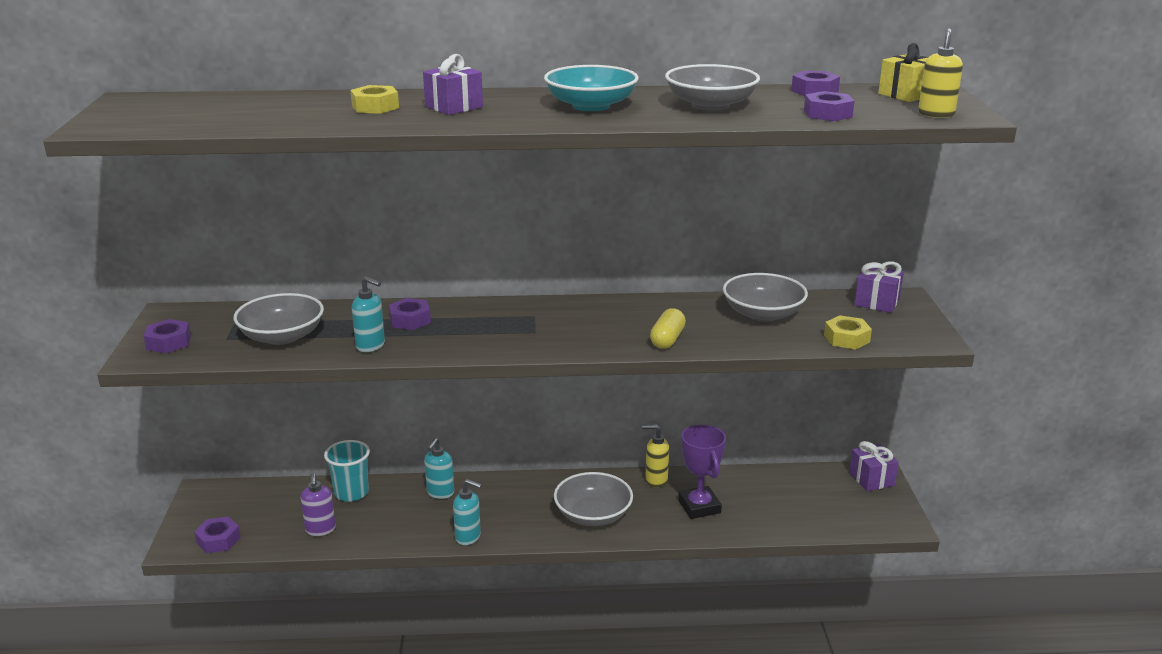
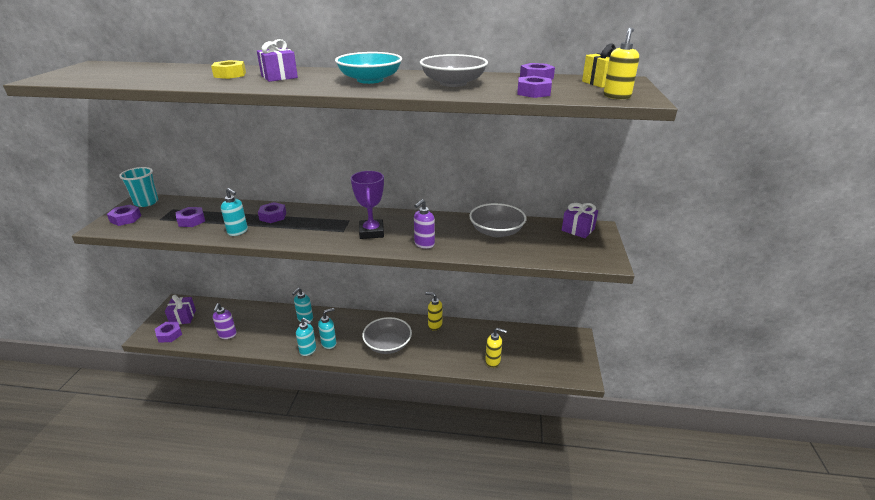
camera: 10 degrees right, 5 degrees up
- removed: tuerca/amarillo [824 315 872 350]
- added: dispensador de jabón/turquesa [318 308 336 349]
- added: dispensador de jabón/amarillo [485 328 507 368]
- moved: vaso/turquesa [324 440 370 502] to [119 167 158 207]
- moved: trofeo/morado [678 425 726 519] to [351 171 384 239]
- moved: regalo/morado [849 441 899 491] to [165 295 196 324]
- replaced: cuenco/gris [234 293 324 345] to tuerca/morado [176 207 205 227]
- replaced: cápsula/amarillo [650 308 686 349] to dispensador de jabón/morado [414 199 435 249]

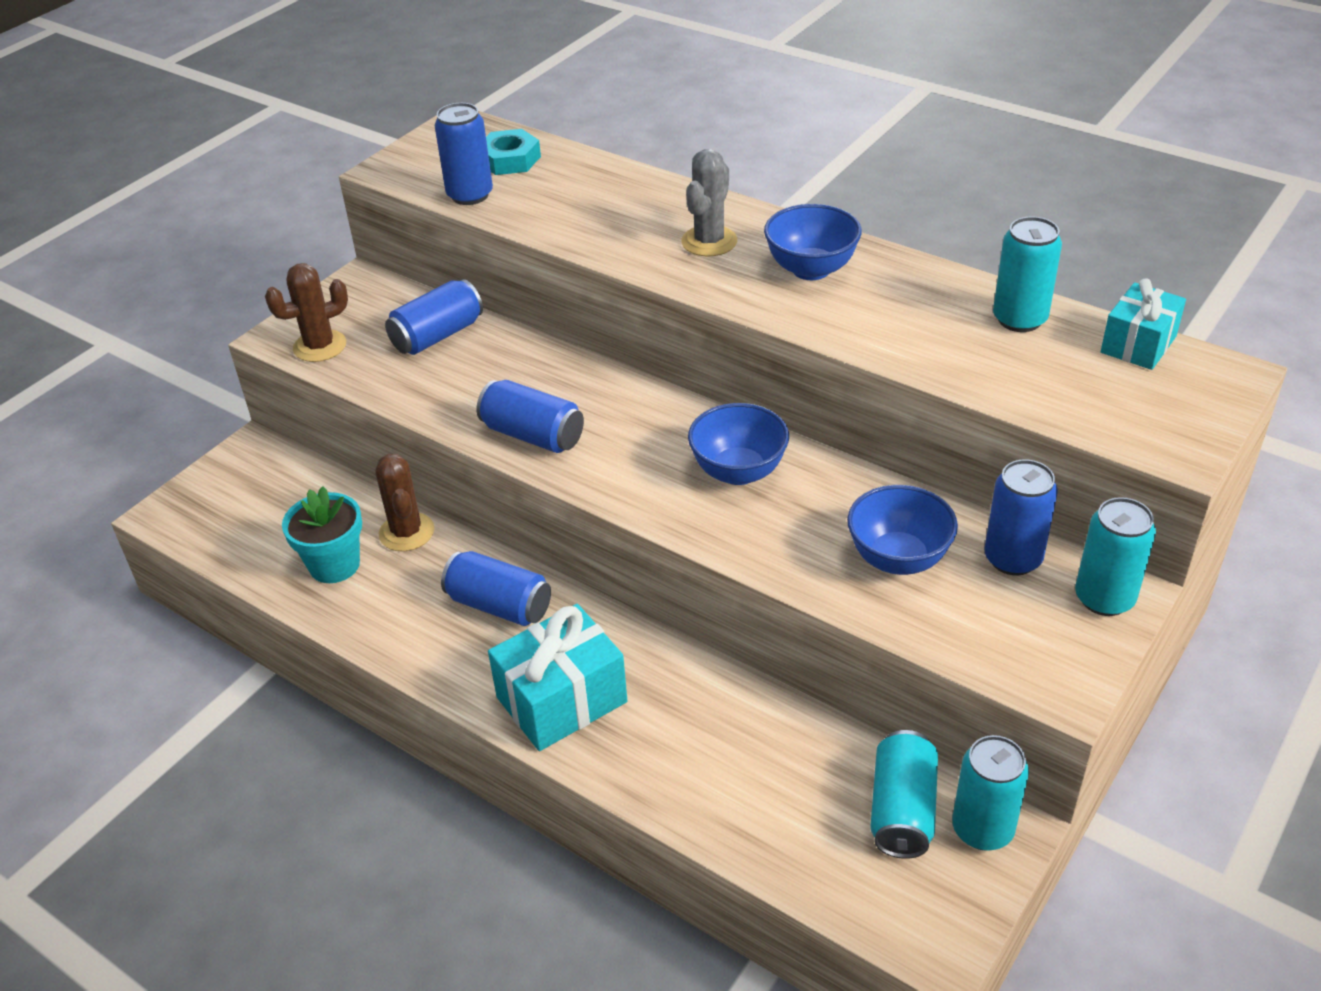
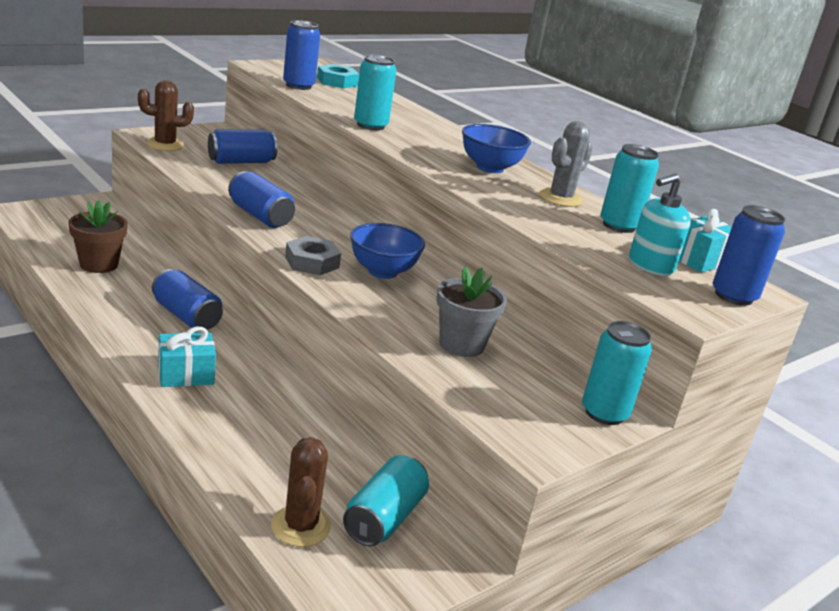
camera: 10 degrees right, 15 degrees down
- added: tuerca/gris [285 236 341 275]
- added: dispensador de jabón/turquesa [629 174 691 276]
- moved: cactus/marrón [375 454 434 551] to [271 437 331 547]
- moved: cactus/gris [681 149 737 256] to [540 121 593 207]
- moved: lata/turquesa [952 735 1029 851] to [354 55 396 130]
- moved: lata/azul [984 459 1058 576] to [713 205 785 306]
- replaced: cuenco/azul [847 485 958 575] to maceta/gris [436 267 507 357]
- recoloured: maceta/turquesa [282 486 362 583] to maceta/marrón [68 200 128 273]
- resized: regalo/turquesa [488 604 627 751] = [158 327 216 387] x0.64

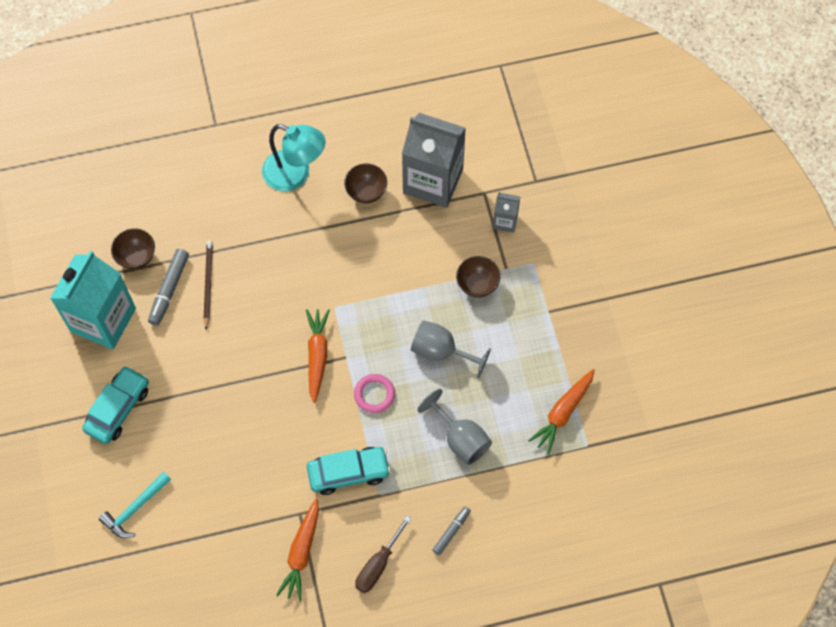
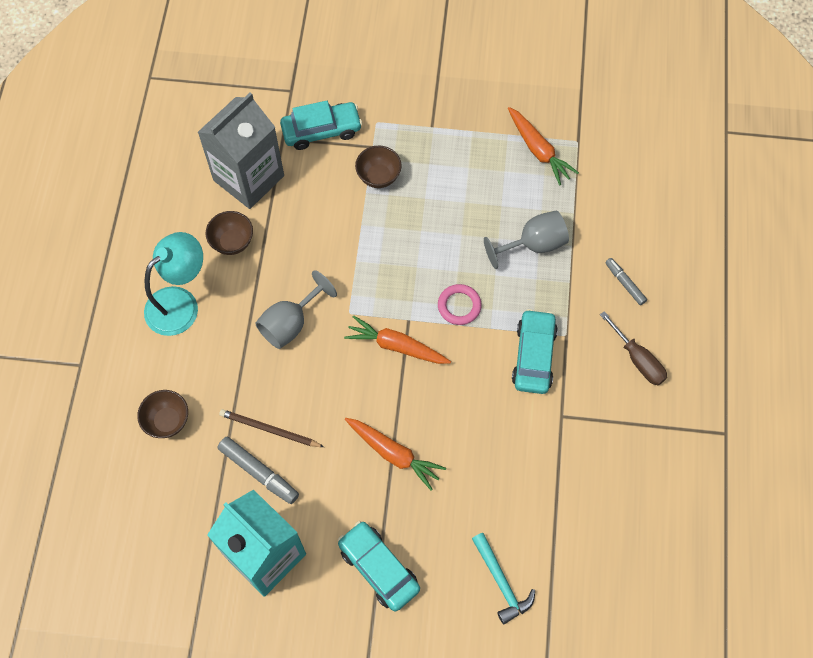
camera: 70 degrees left, 0 degrees up
- moved: cuenco/marrón [111 228 155 269] to [137 390 188 438]
- moved: zanahoria/naranja [276 498 319 602] to [345 418 446 491]
- moved: copa/gris [411 320 491 378] to [255 270 337 349]
- replaced: cartón de leche/gris [493 192 520 233] to coche/turquesa [280 101 362 150]

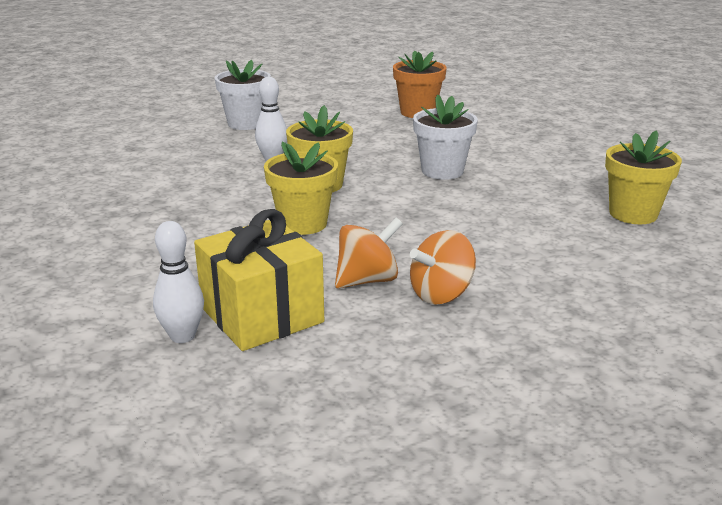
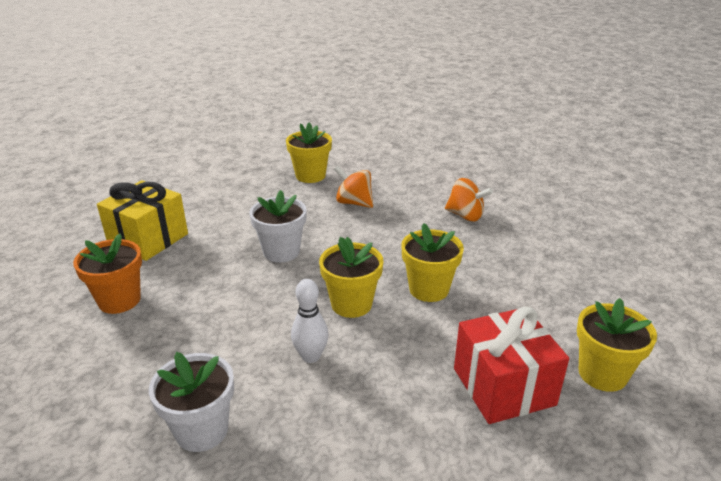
camera: 115 degrees left, 5 degrees up
- removed: bolo/blanco [153 221 204 343]
- added: regalo/rojo [454 307 569 424]
- added: maceta/amarillo [577 298 657 392]
- moved: regalo/amarillo [194 209 324 351] to [97 180 188 261]
- moved: peonza/naranja [335 218 403 289] to [334 166 373 208]

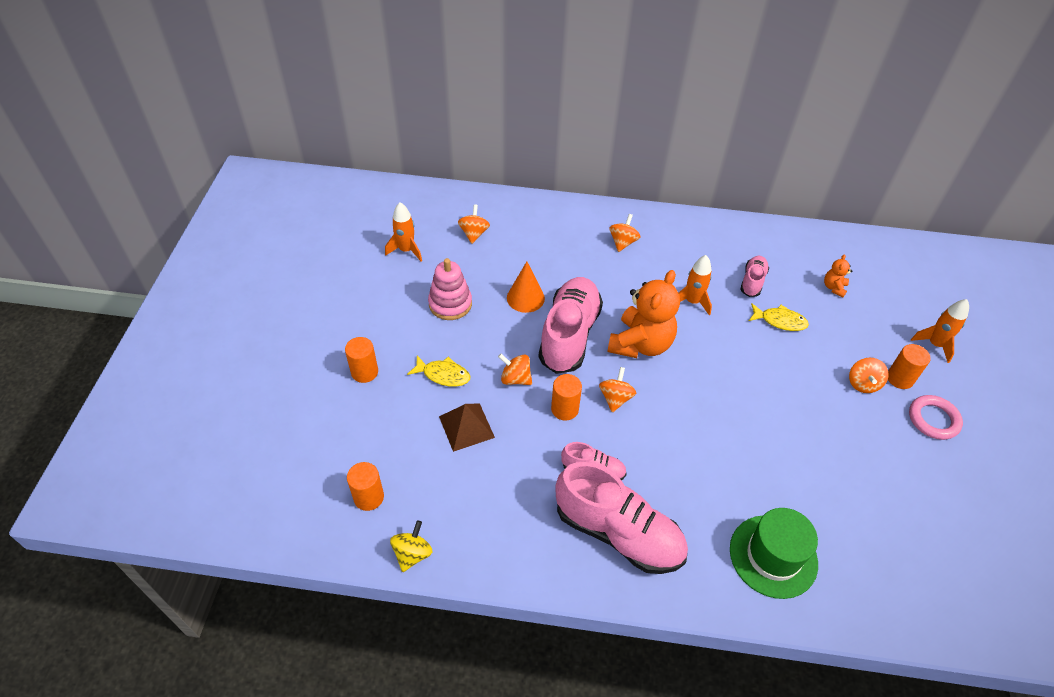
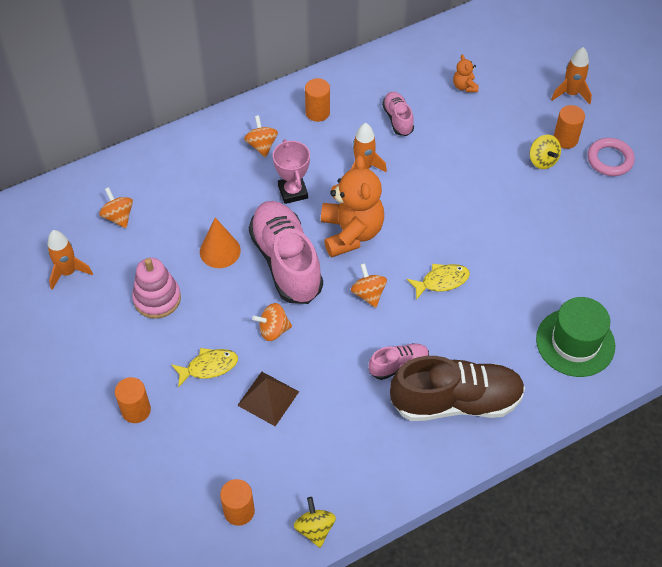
camera: 35 degrees left, 5 degrees up
- added: trofeo/rosa [273 139 310 204]
- moved: cilindro/naranja [551 374 582 420] to [305 78 330 122]
- moved: pez/amarillo [749 303 809 331] to [407 264 470 300]
- recoloured: zapato/rosa [555 462 688 574] to zapato/marrón [390 356 525 421]
- recoloured: peonza/naranja [849 358 889 393] to peonza/amarillo [530 135 561 169]

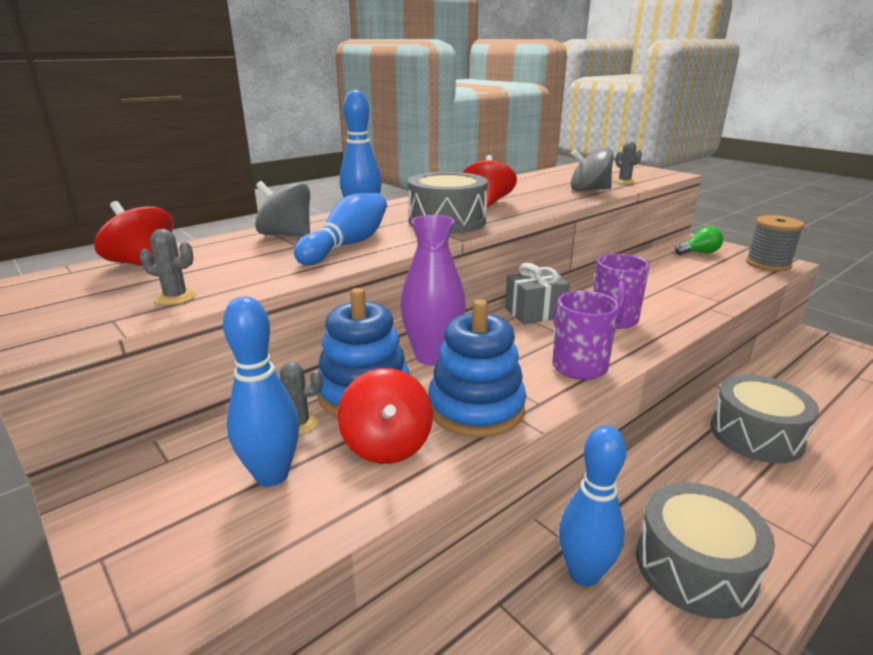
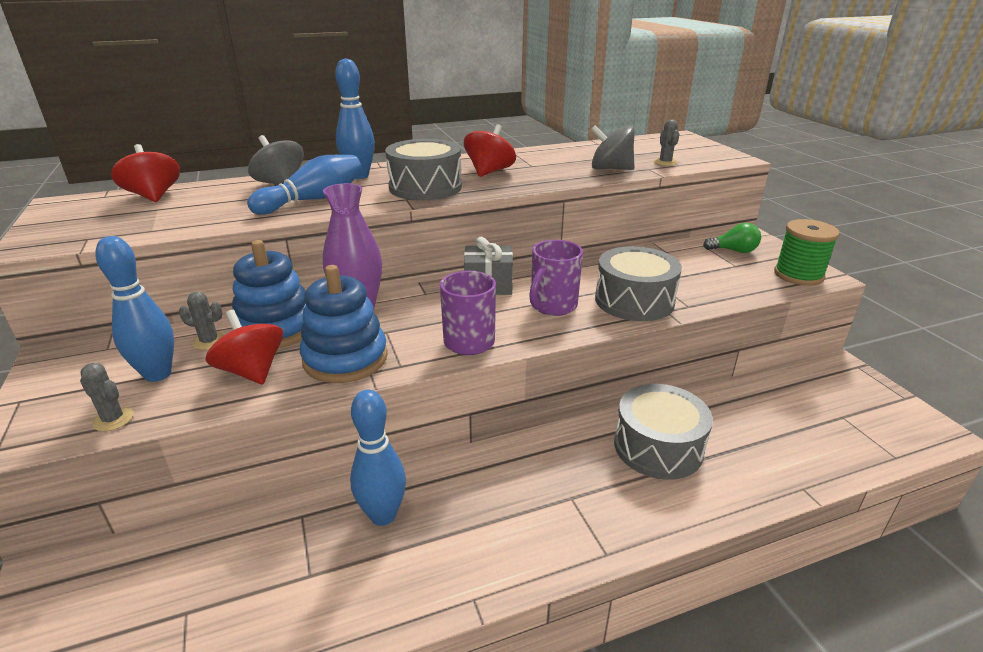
camera: 20 degrees right, 5 degrees up
- moved: cactus/gris [140 229 196 305] to [80 363 134 432]
- moved: tambor/gris [636 482 775 619] to [595 246 682 321]
- recoloured: carrete/gris [746 215 805 271] to carrete/verde [774 219 840 286]
- turned: peonza/rojo [338 368 433 464] = [205 310 283 384] 135 degrees clockwise

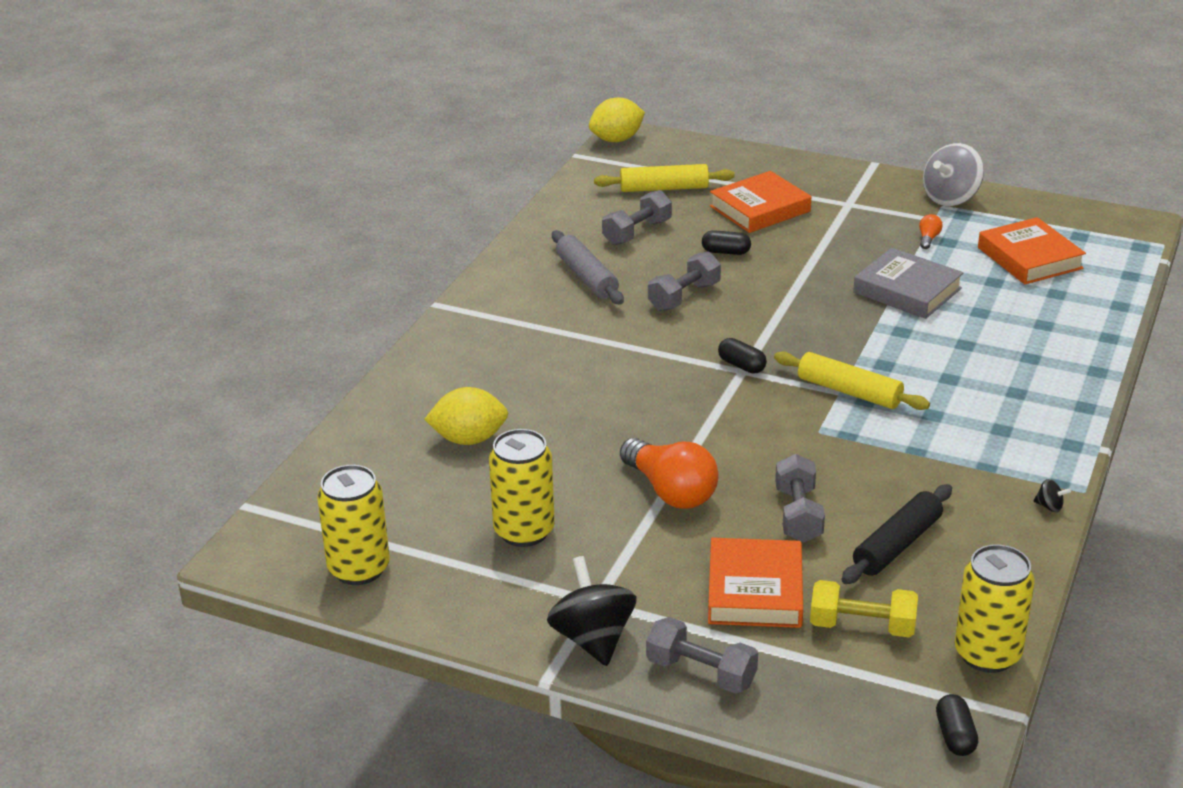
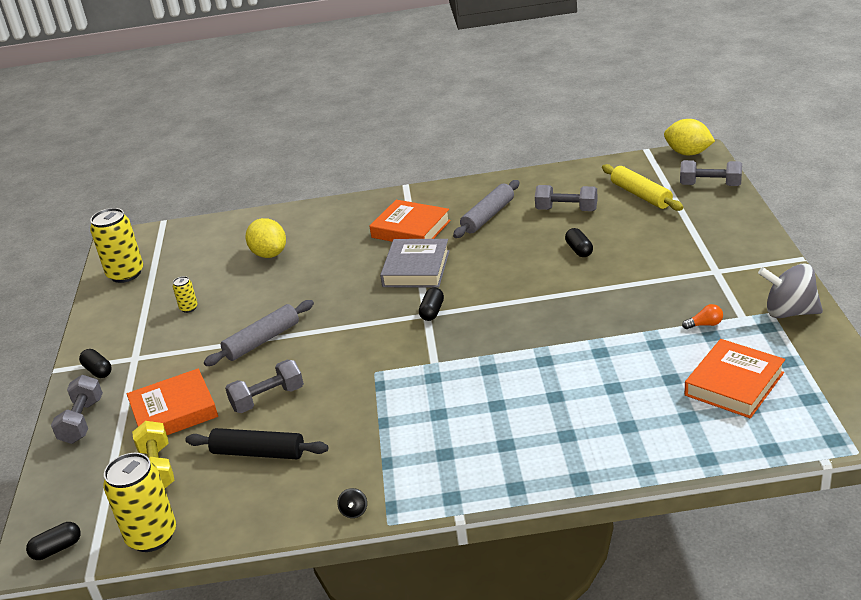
camera: 65 degrees right, 0 degrees up
- removed: rodillo/amarillo [774 351 930 410]
- moved: mancuerna/gris [648 251 721 311] to [680 160 742 186]
- moved: libro/naranja [710 171 811 233] to [370 200 451 242]
- moved: libro/gris [853 248 964 319] to [380 239 450 288]
- replaced: peonza/negro [547 556 637 666] to cápsula/negro [79 349 112 378]
- replaced: bombilla/naranja [620 438 719 509] to rodillo/gris [204 300 314 366]
- resized: lata/amarillo [489 429 555 547] = [173 276 198 313] x0.47

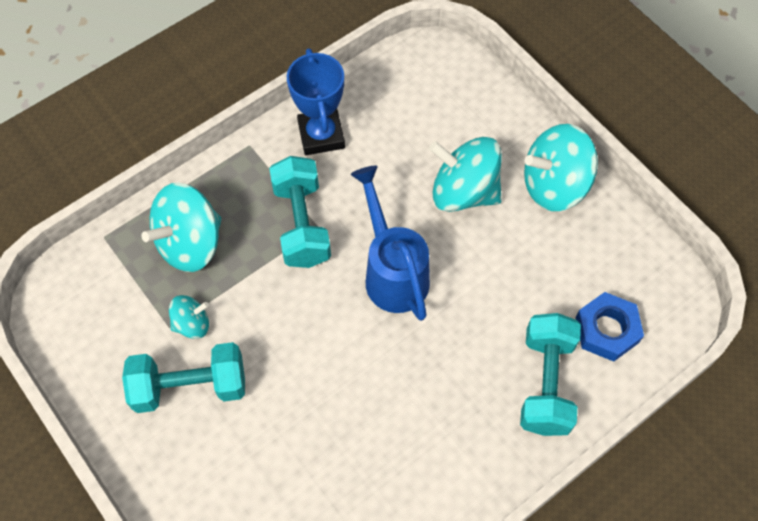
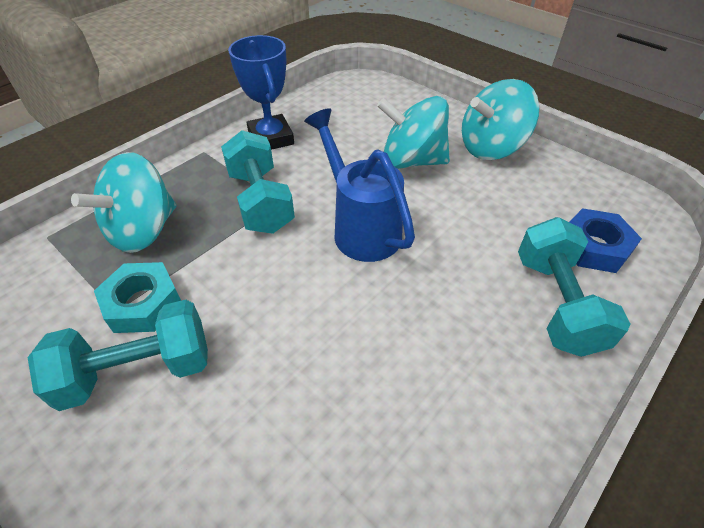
camera: 10 degrees left, 15 degrees down
- replaced: peonza/turquesa [169 295 209 339] to tuerca/turquesa [94 262 181 333]

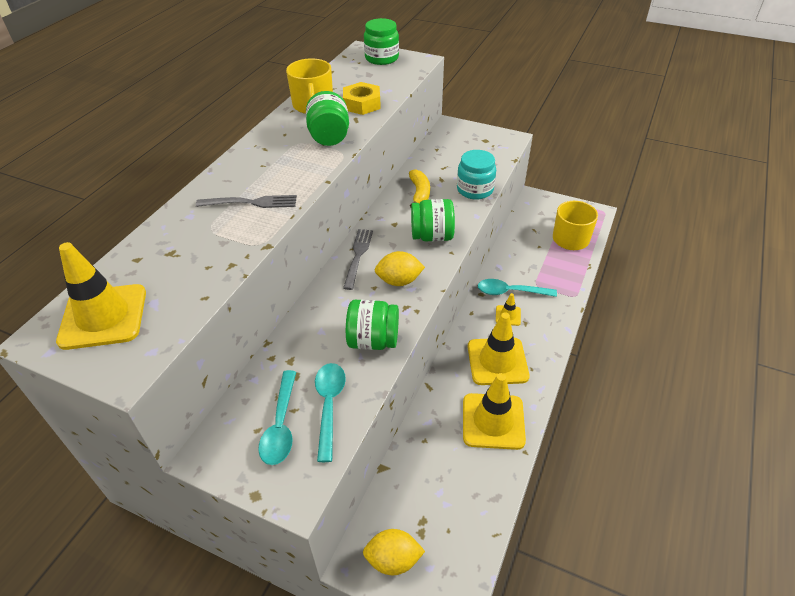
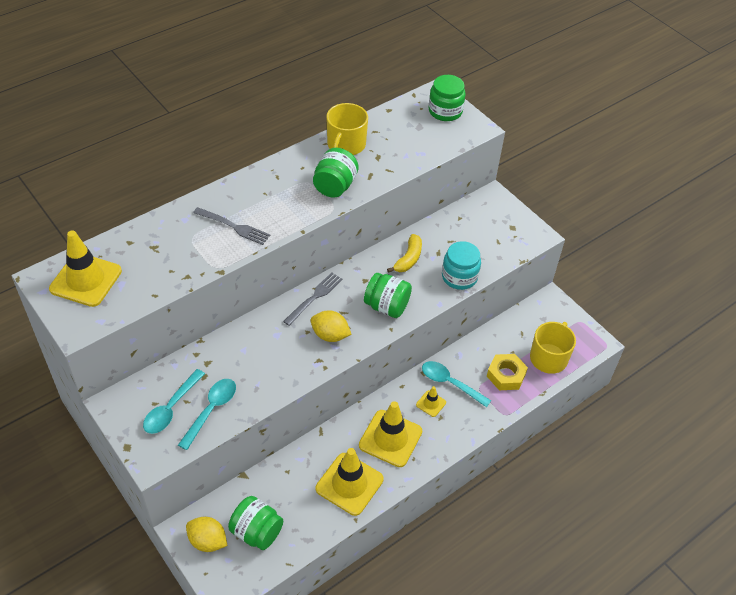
camera: 25 degrees right, 5 degrees up
- moved: tuerca/amarillo [343 82 381 115] to [487 354 528 390]
- moved: tarro/verde [346 300 399 350] to [228 496 283 550]

